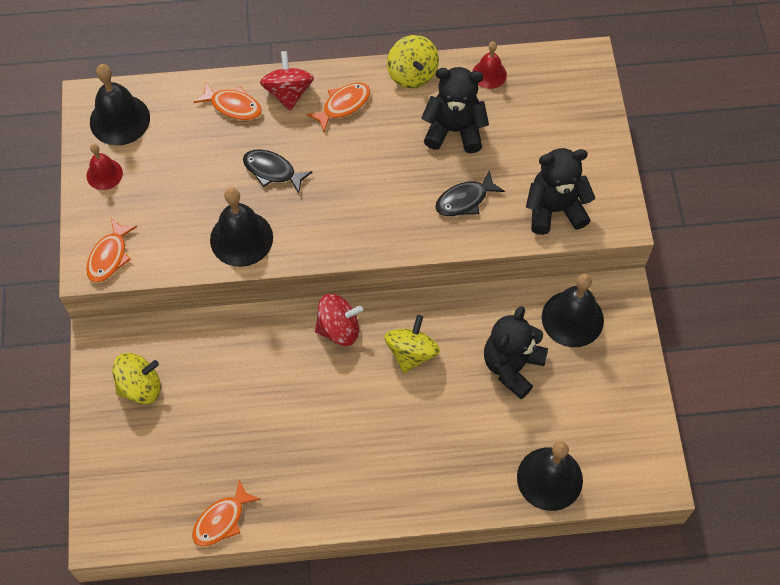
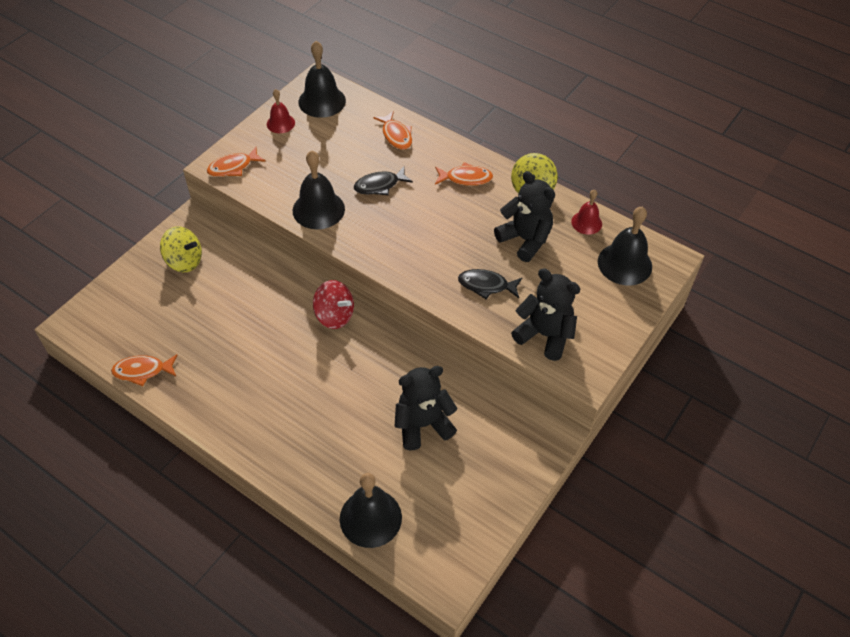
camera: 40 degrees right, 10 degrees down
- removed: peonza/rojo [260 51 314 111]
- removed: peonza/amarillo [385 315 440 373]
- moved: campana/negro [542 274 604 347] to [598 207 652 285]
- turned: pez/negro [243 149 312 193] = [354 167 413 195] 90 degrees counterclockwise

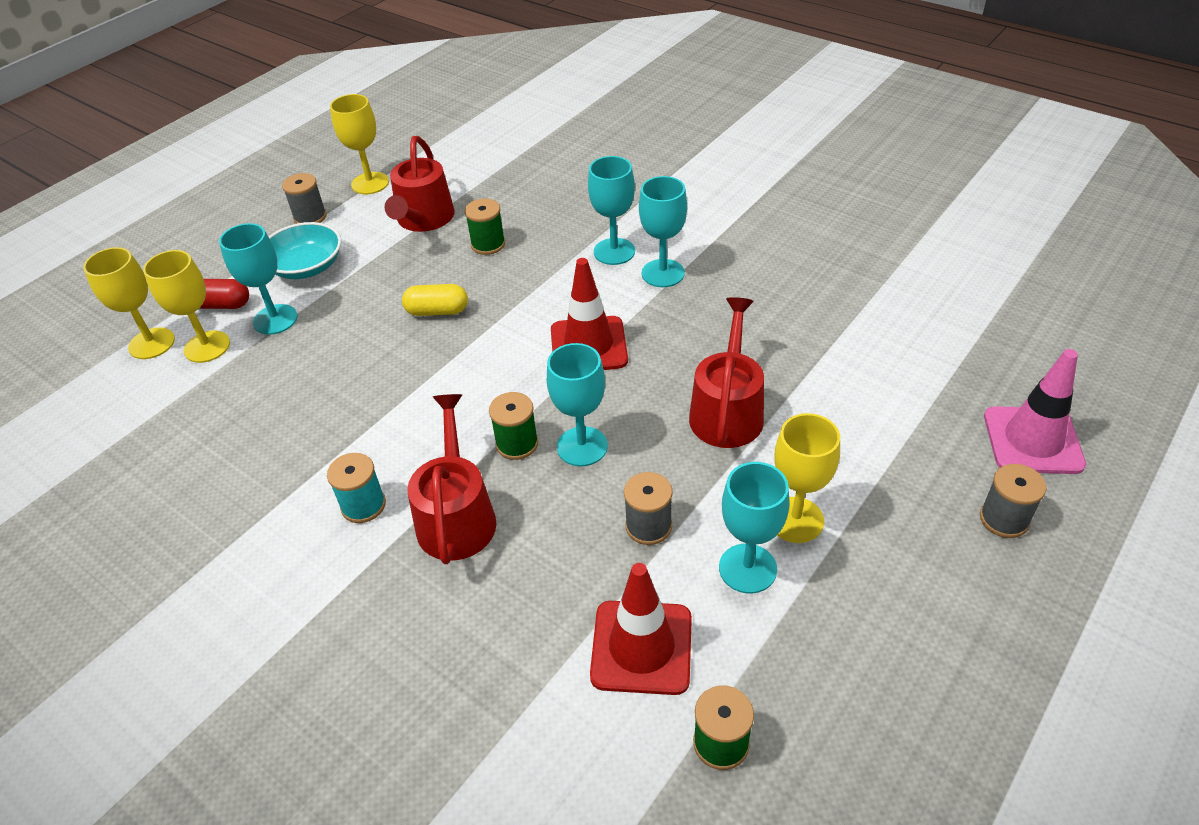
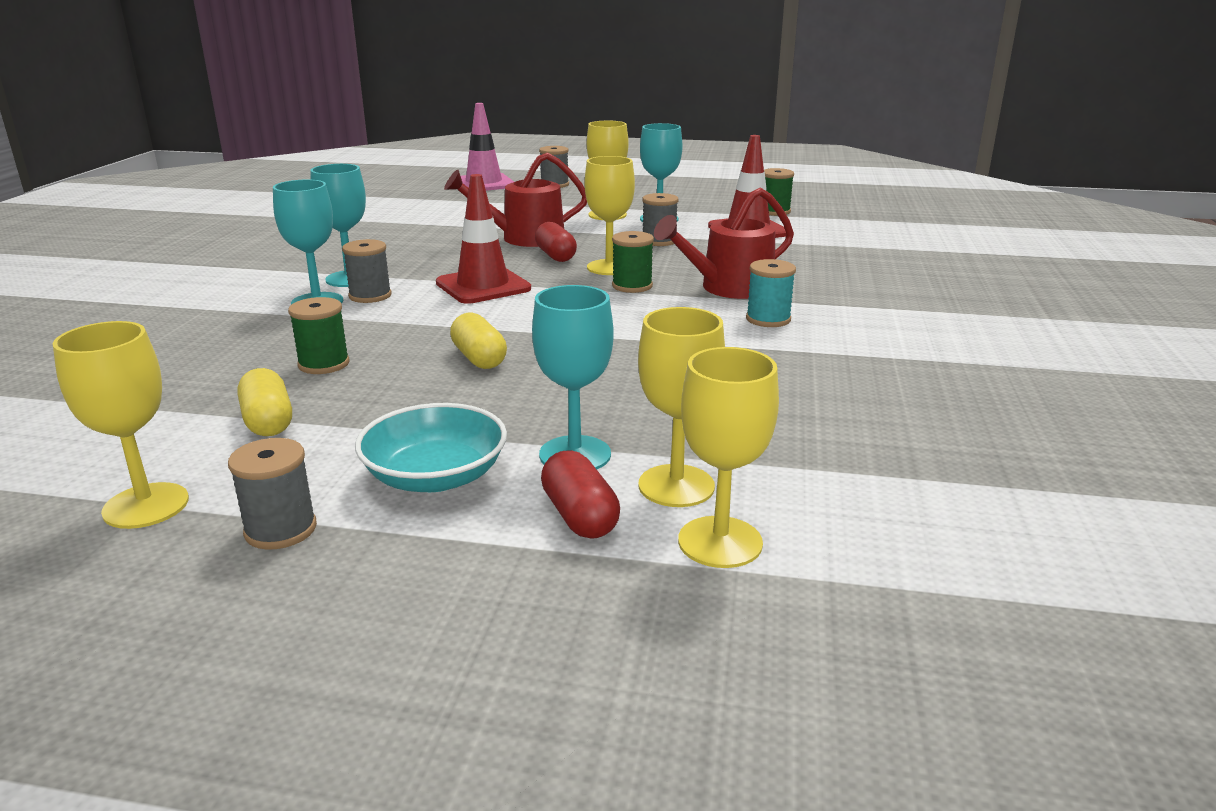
camera: 120 degrees left, 20 degrees down
- added: carrete/gris [342 239 392 303]
- added: cápsula/rojo [535 222 577 262]
- replaced: regadera/rojo [384 136 455 232] to cápsula/amarillo [237 368 292 436]
- recoloured: copa/turquesa [547 343 608 466] to copa/amarillo [585 156 635 275]

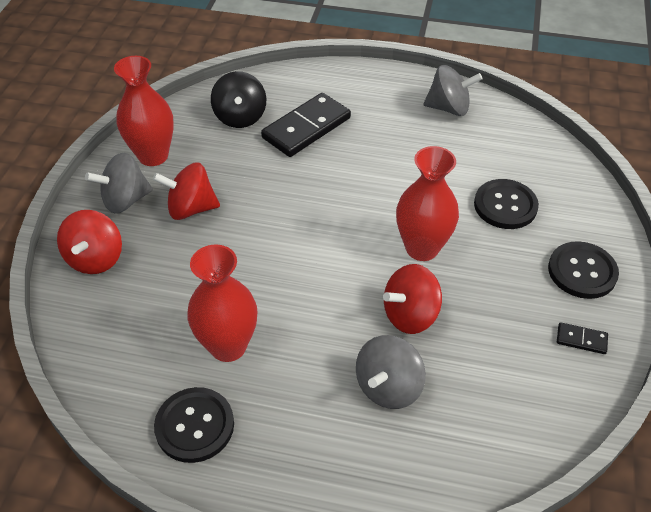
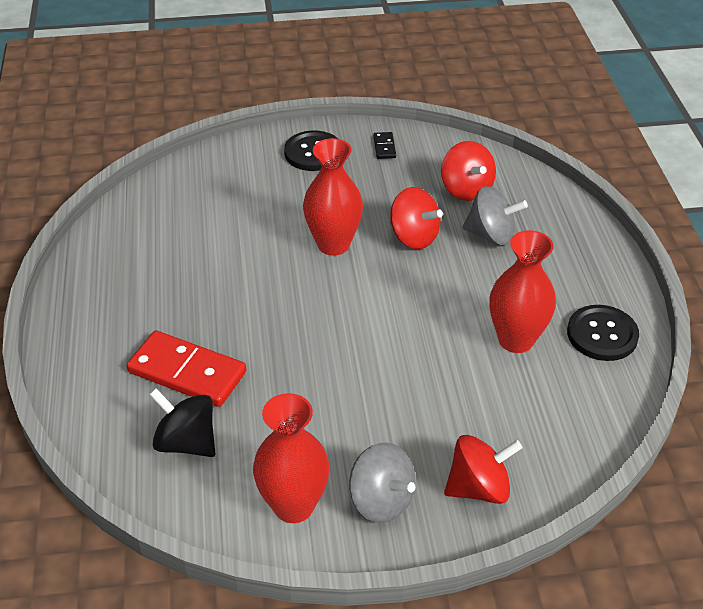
camera: 110 degrees left, 5 degrees down
- removed: peonza/gris [423 65 483 116]
- removed: botón/negro [474 179 539 229]
- moved: peonza/rojo [153 163 220 220] to [441 141 496 201]
- recoloured: ficha de dominó/negro [261 93 351 157] to ficha de dominó/rojo [127 330 247 407]
- turned: peonza/negro [211 71 266 128] = [149 389 215 457] 120 degrees counterclockwise

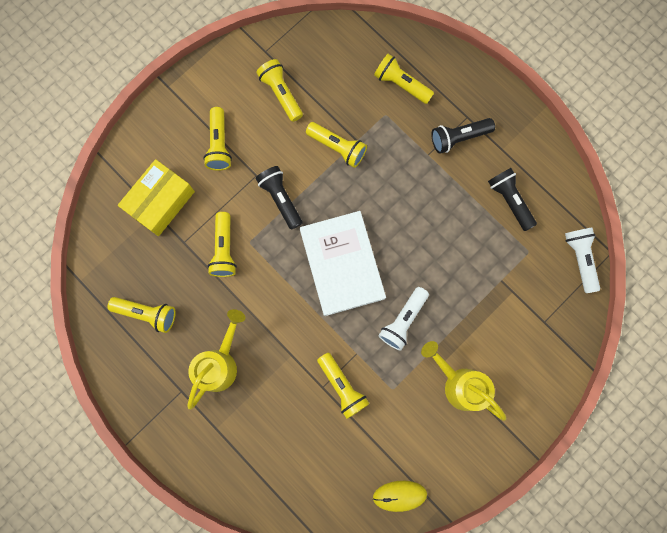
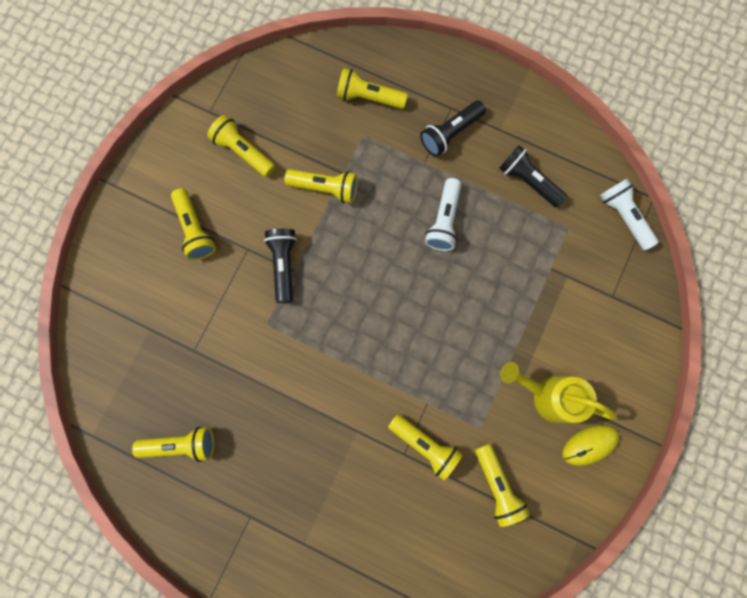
camera: 20 degrees left, 0 degrees up
- removed: caja/amarillo [118 159 195 236]
- removed: regadera/amarillo [188 309 246 410]
- removed: libro/blanco [300 211 386 316]
- moved: lámpara de mano/amarillo [208 212 237 277] to [475 443 530 527]
- moved: ratón/amarillo [373 481 427 512] to [562 425 619 466]
- moved: lámpara de mano/blanco [378 287 429 351] to [425 178 462 251]
- turned: lámpara de mano/negro [256 166 302 230] = [264 229 297 303] 45 degrees clockwise

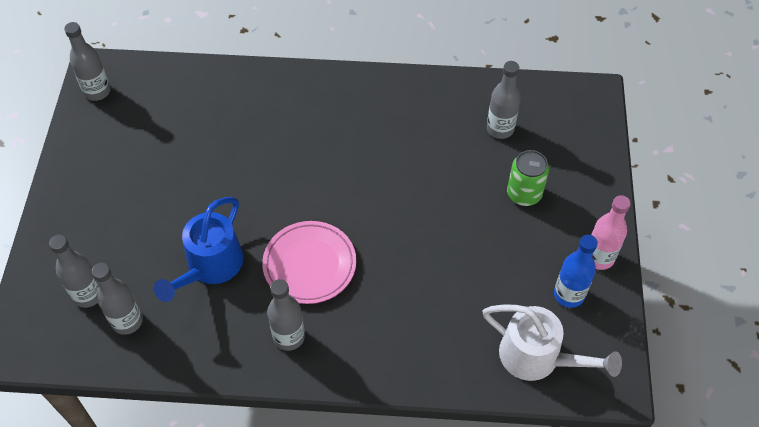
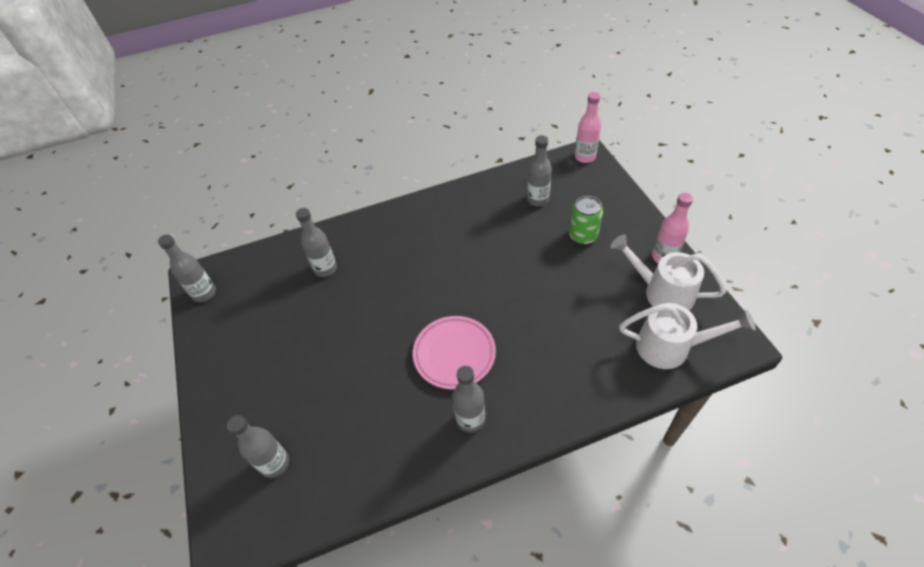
camera: 20 degrees left, 5 degrees down
- removed: regadera/azul [154 197 244 302]
- added: botella/rosa [575 92 601 163]
- moved: botella/gris [91 263 143 335] to [296 208 337 277]
- replaced: botella/azul [554 235 598 308] to regadera/blanco [611 234 726 310]

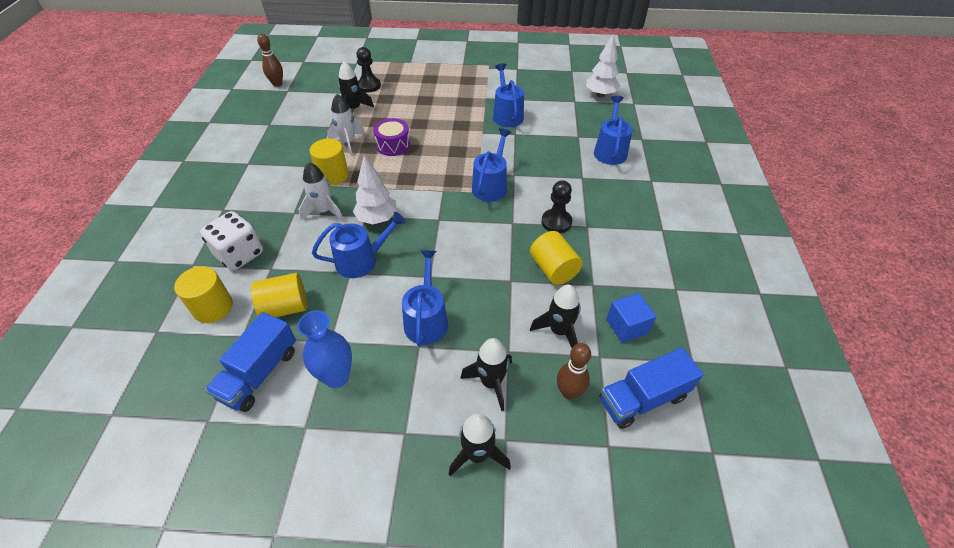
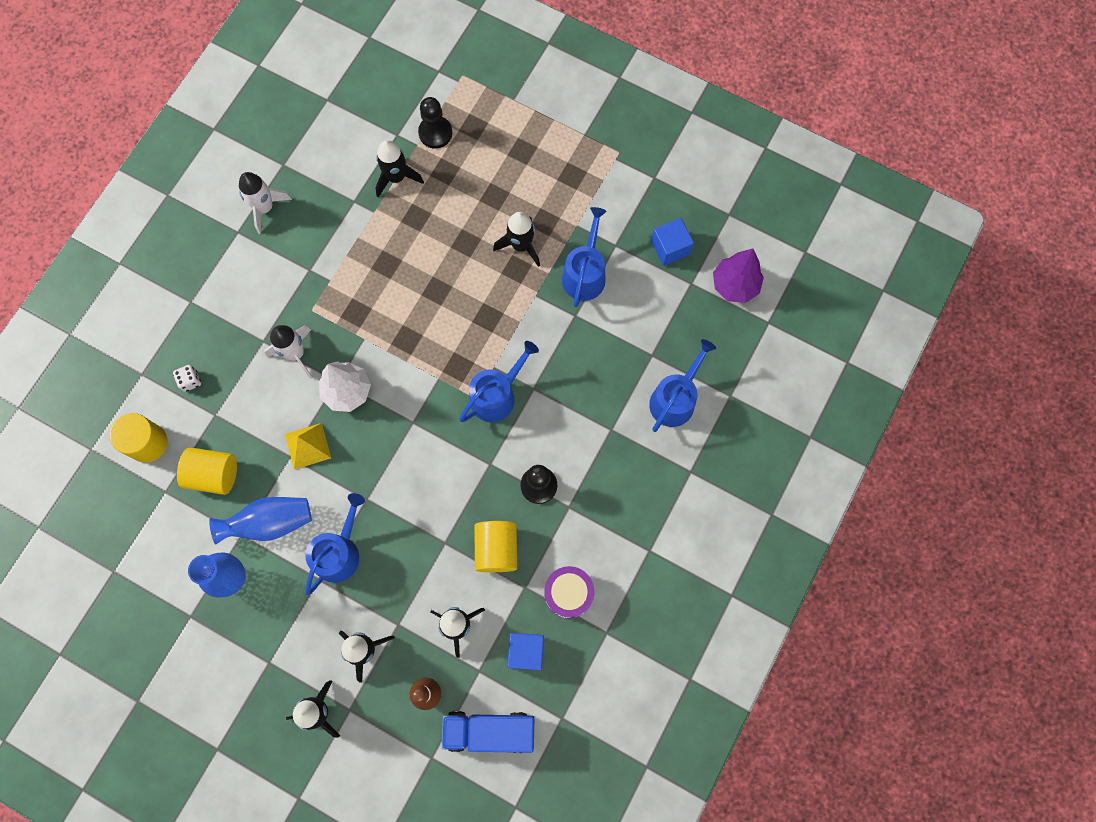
camera: 25 degrees right, 25 degrees up
- removed: camión/azul [205 312 296 412]
- removed: bolo/marrón [257 33 283 87]
- removed: cilindro/amarillo [309 139 349 186]
- added: florero/azul [209 497 312 545]
- added: cohete/negro [493 212 540 267]
- added: cubo/azul [651 218 694 266]
- moved: cohete/blanco [327 94 365 156] to [239 172 292 234]
- moved: tambor/morado [373 118 410 156] to [544 566 594 619]
- replaced: regadera/azul [312 212 406 278] to pirámide/amarillo [285 423 331 470]
- recoloured: árbol/blanco [586 33 621 97] to árbol/morado [713 248 764 303]
- resized: dado/blanco [200 211 263 270] = [173 365 201 392] x0.45

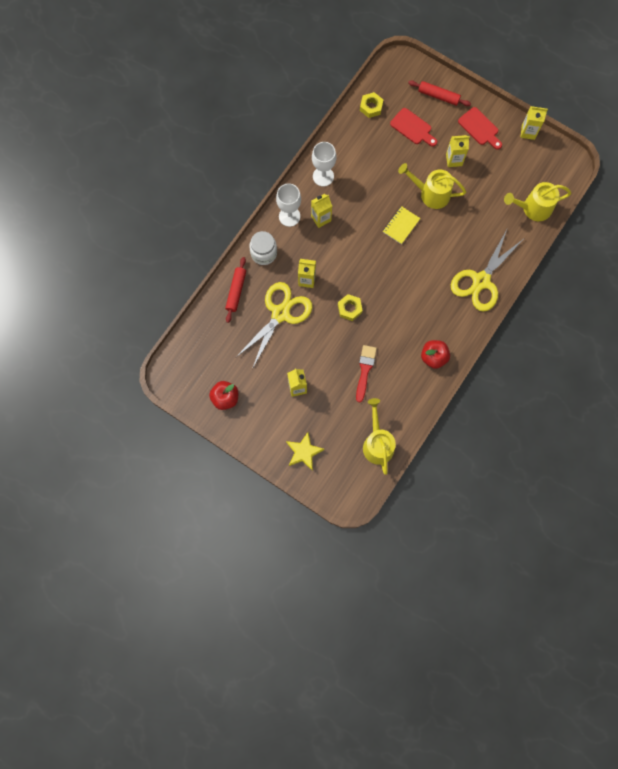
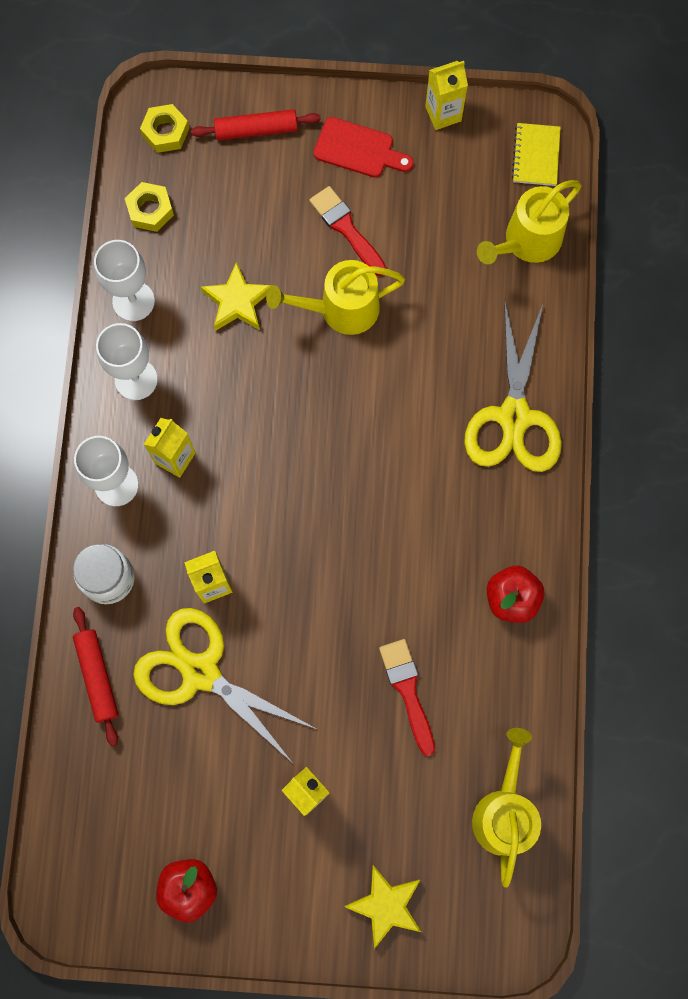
camera: 30 degrees left, 0 degrees up
- removed: tabla de cortar/rojo [390 108 437 147]
- added: copa/blanco [94 240 155 321]
- added: estrella/amarillo [201 262 272 331]
- moved: tuerca/amarillo [338 294 363 321] to [140 104 189 153]
- moved: cuaderno/amarillo [383 206 420 244] to [512 123 561 186]
- replaced: cartón de leche/amarillo [446 135 470 167] to pincel/rojo [309 186 386 276]
- turned: tijeras/amarillo [235 282 312 369] = [133 608 316 763] 60 degrees counterclockwise
- turned: regadera/amarillo [363 398 396 475] = [472 728 541 888] 45 degrees clockwise

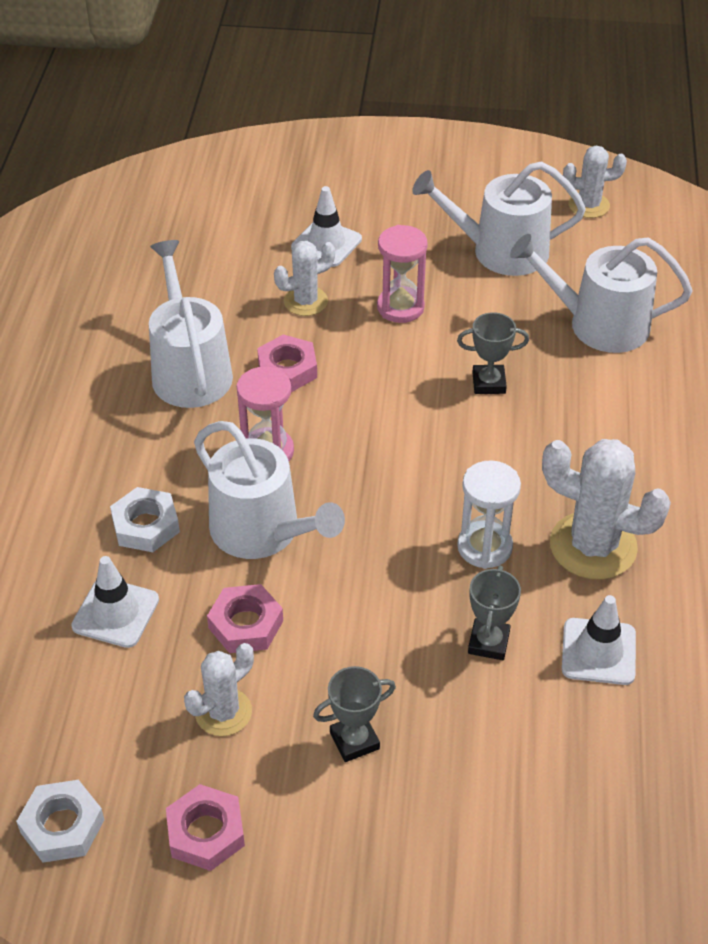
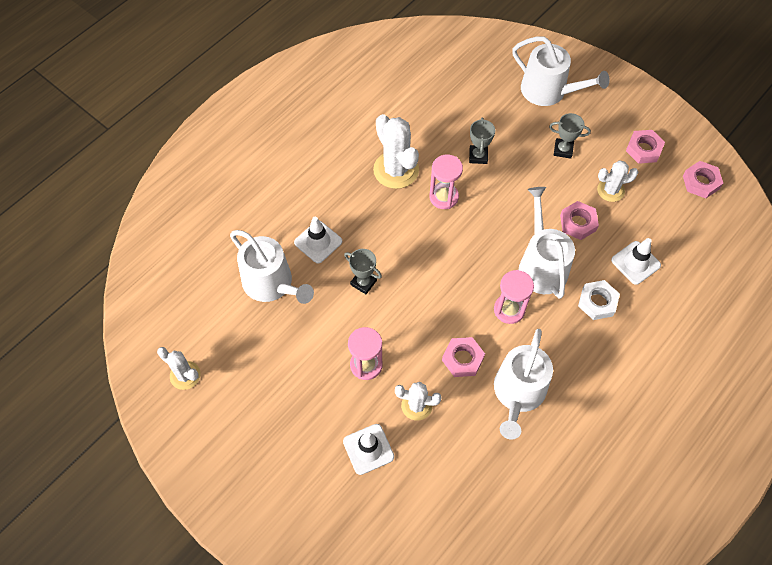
camera: 145 degrees left, 15 degrees up
- moved: regadera/blanco [412 161 586 276] to [512 37 610 106]
- moved: cono de tráfico/blanco [562 595 636 685] to [294 217 342 263]
- recoloured: tuerca/blanco [16 780 104 863] to tuerca/rosa [683 161 723 198]
- recoloured: reloj de arena/blanco [457 460 521 569] to reloj de arena/rosa [429 155 463 209]
- turned: trofeo/gris [468 565 521 660] = [469 118 495 164] 45 degrees counterclockwise

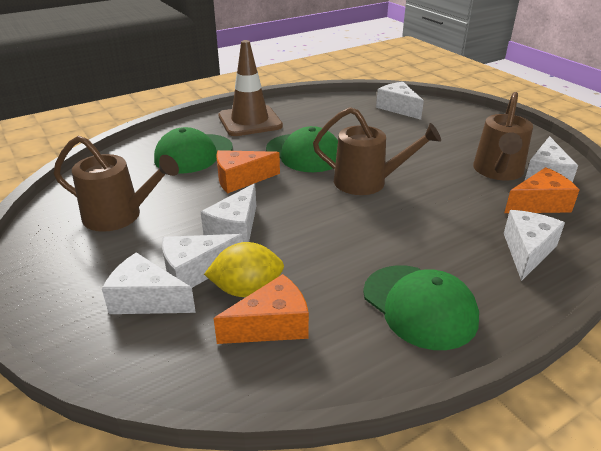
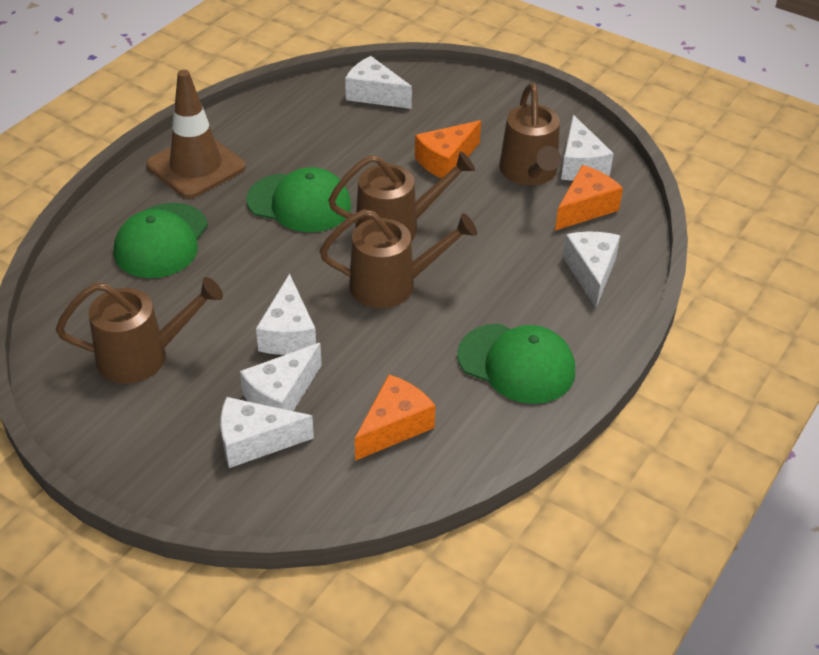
camera: 25 degrees left, 10 degrees up
- removed: limón/amarillo [204 242 284 297]
- added: regadera/marrón [320 209 477 308]
- moved: queso/naranja [216 150 280 194] to [415 120 481 179]

